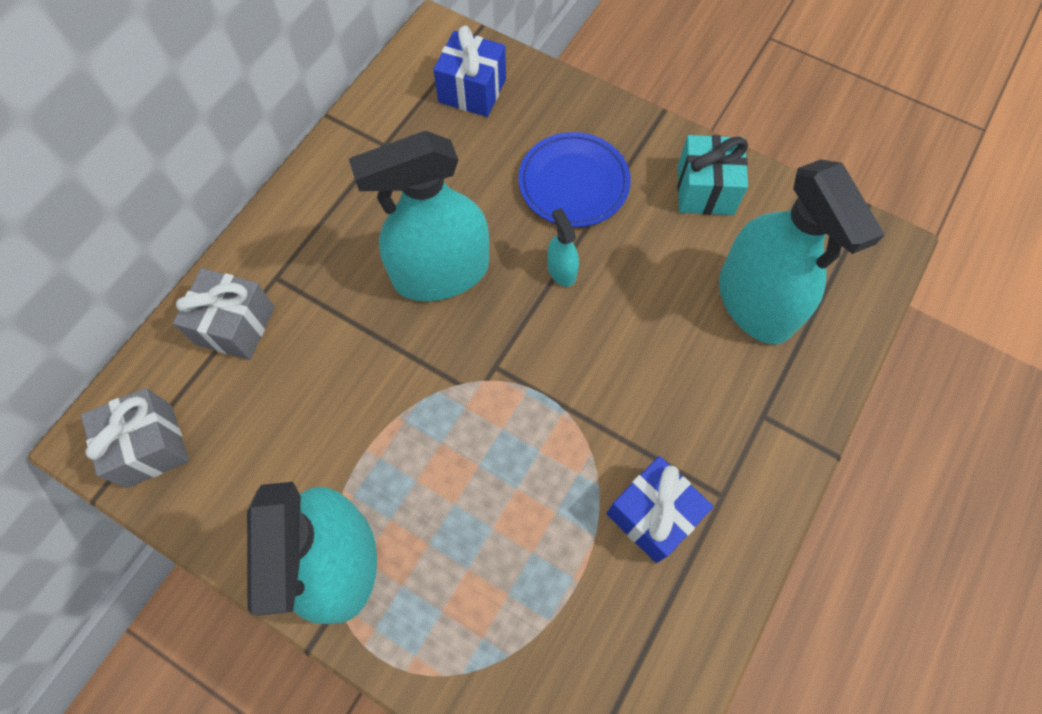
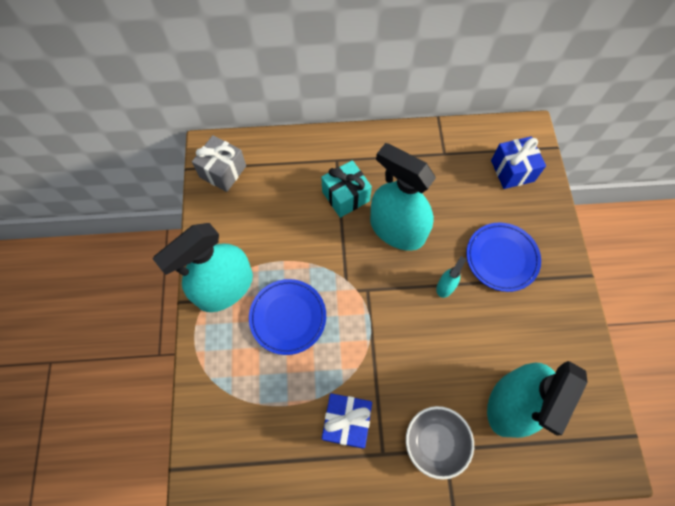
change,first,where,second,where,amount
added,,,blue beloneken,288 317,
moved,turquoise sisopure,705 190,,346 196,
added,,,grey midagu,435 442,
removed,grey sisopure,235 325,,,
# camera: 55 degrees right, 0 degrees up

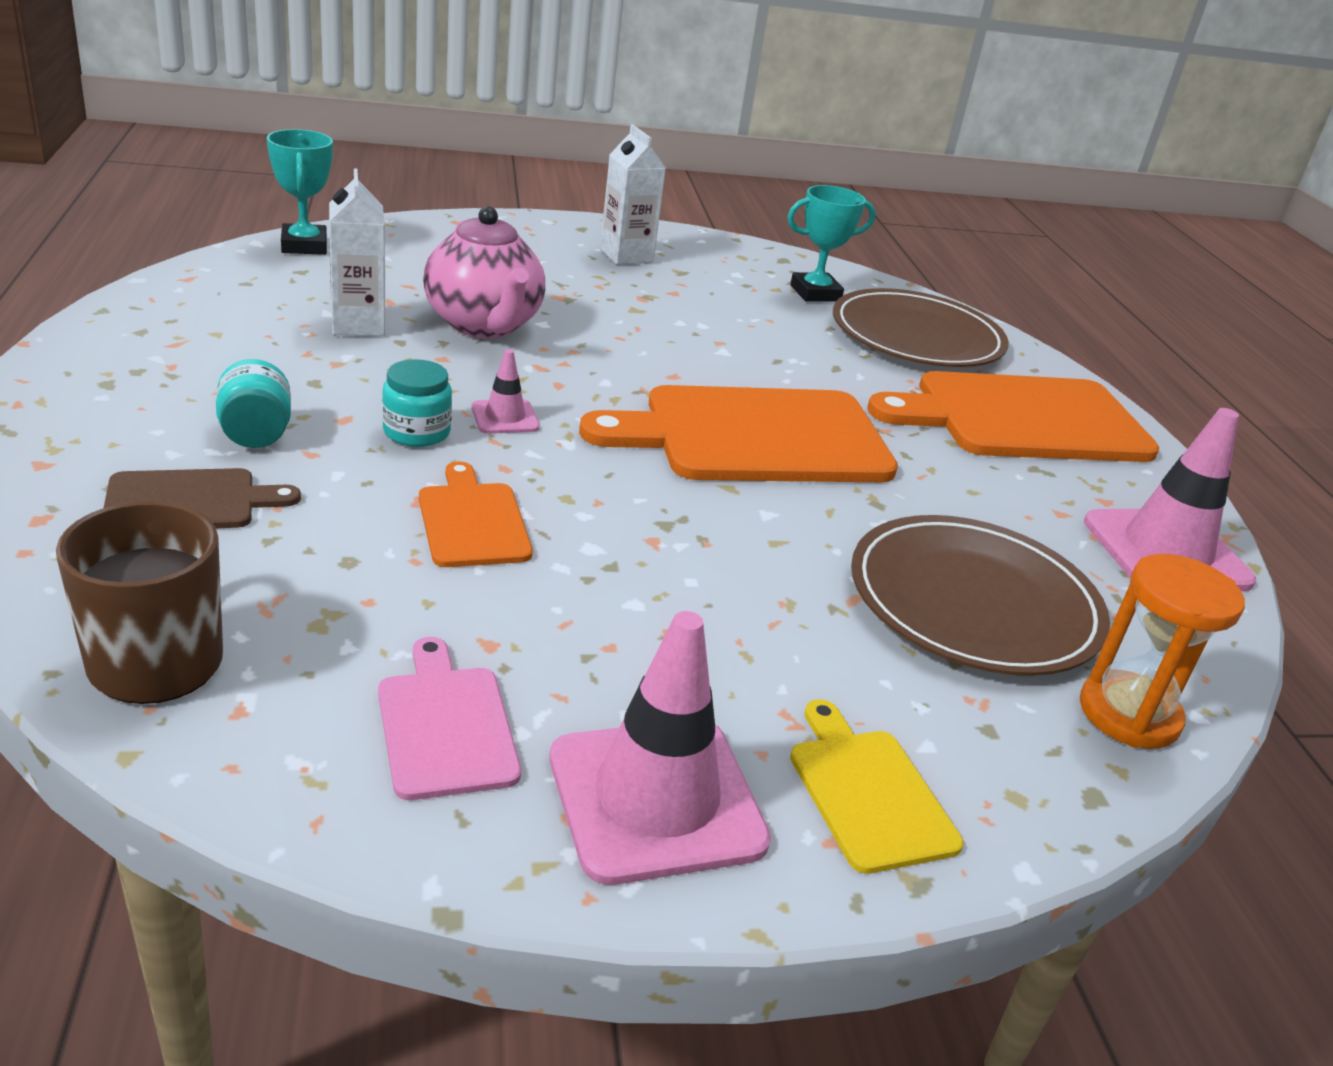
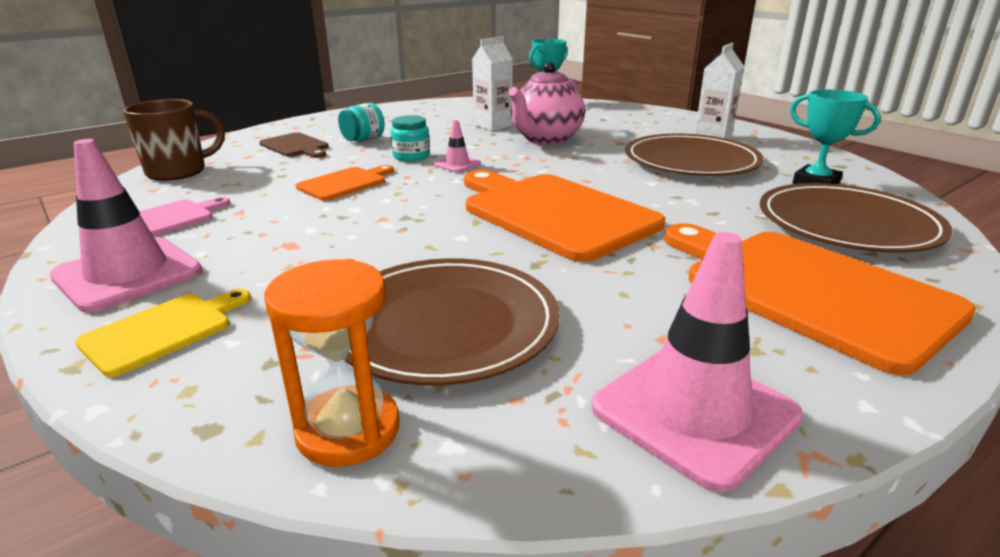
change,first,where,second,where,amount
added,,,brown beloneken,691 161,
# camera: 65 degrees right, 5 degrees down

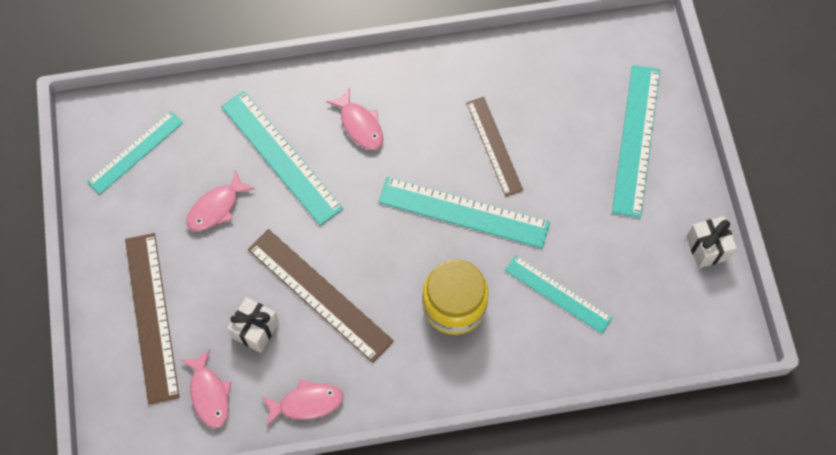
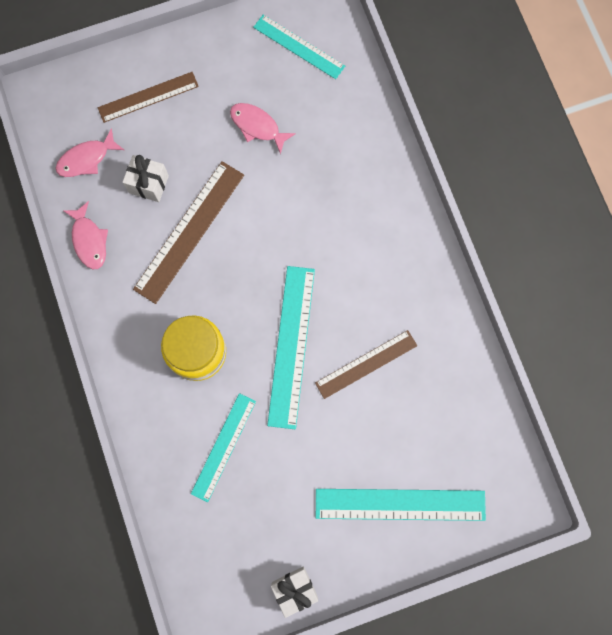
change,first,where,second,where,amount
resized,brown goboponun,152 316,,148 97,x0.66
removed,turquoise goboponun,281 156,,,
removed,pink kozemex,360 125,,,
# camera: 80 degrees right, 10 degrees up

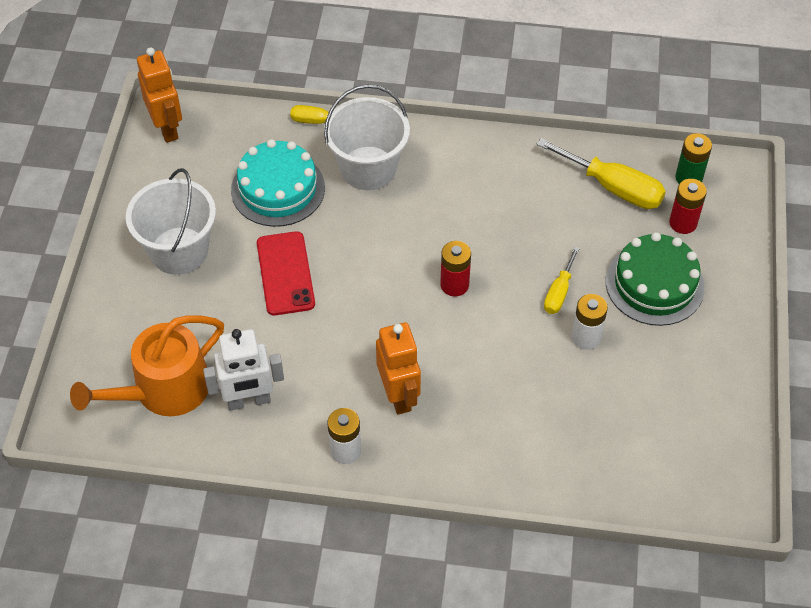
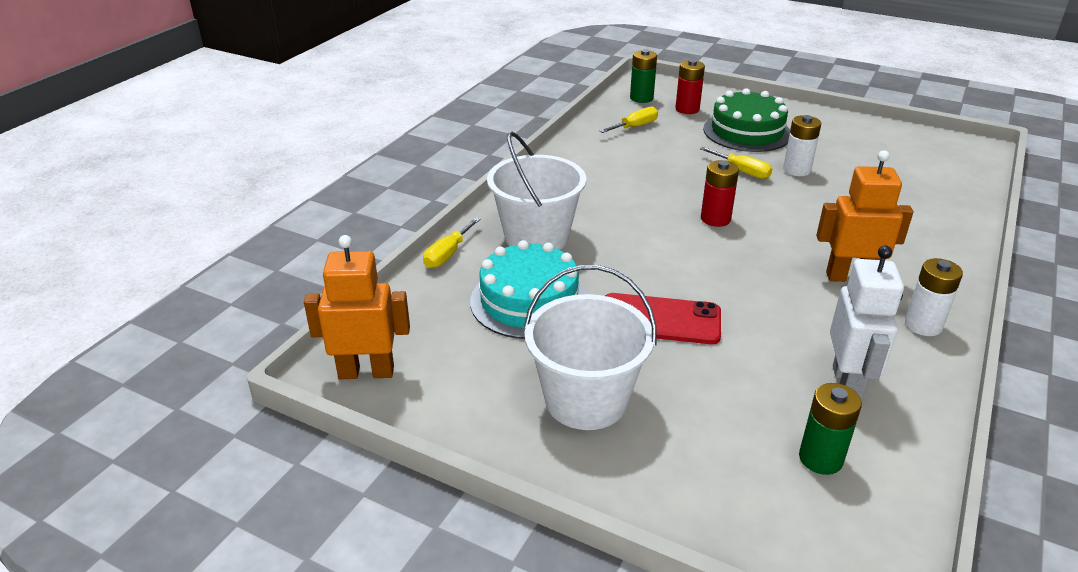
change,first,where,second,where,amount
resized,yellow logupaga,613 187,,635 127,x0.57
replaced,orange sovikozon,164 390,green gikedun,820 458,
# camera: 70 degrees left, 20 degrees down

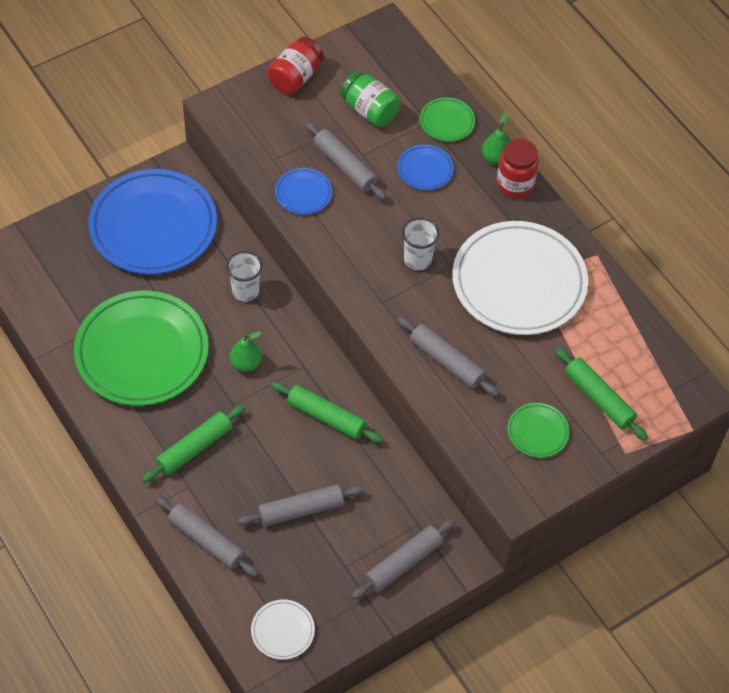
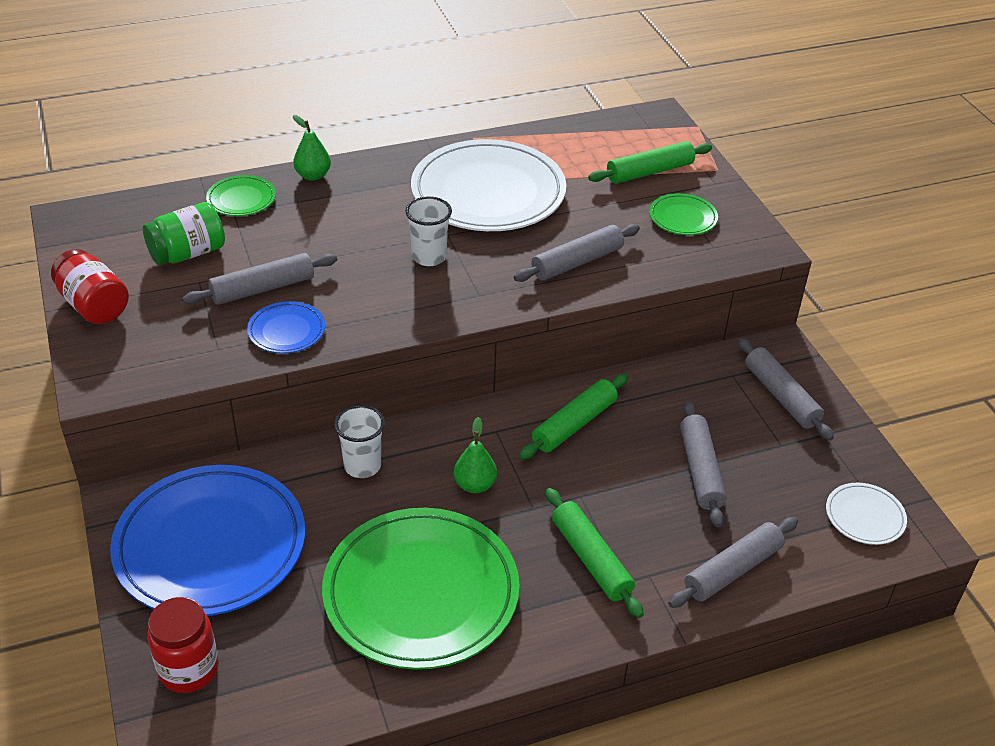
change,first,where,second,where,amount
moved,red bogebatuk,514 185,,189 669,
removed,blue beloneken,425 169,,,
# camera: 75 degrees left, 15 degrees down

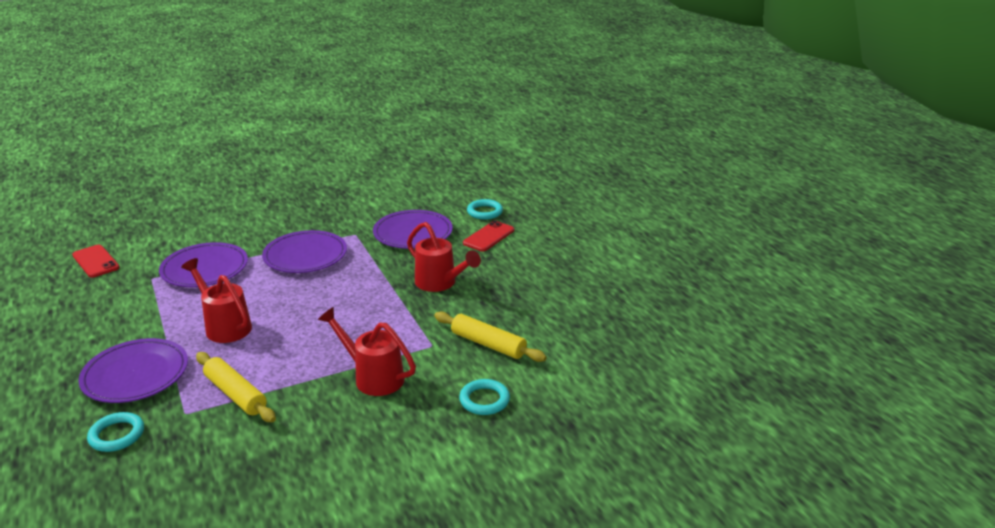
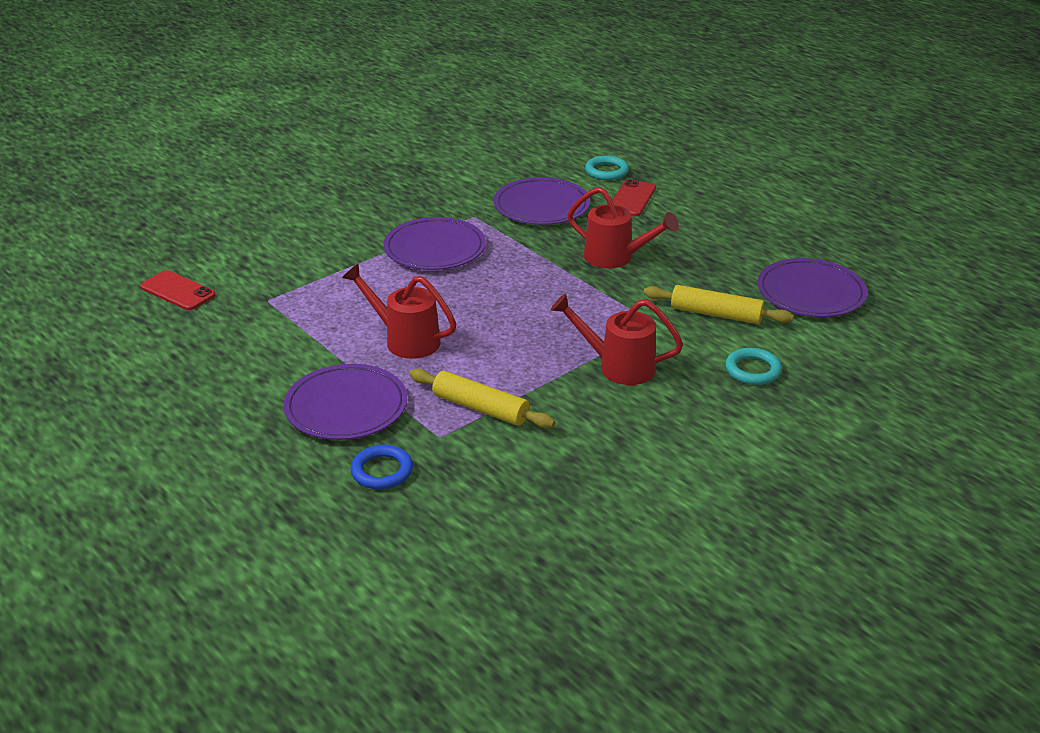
change,first,where,second,where,amount
recoloured,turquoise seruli,117 435,blue seruli,382 471,
moved,purple beloneken,204 269,,811 293,
# camera: 15 degrees left, 5 degrees up

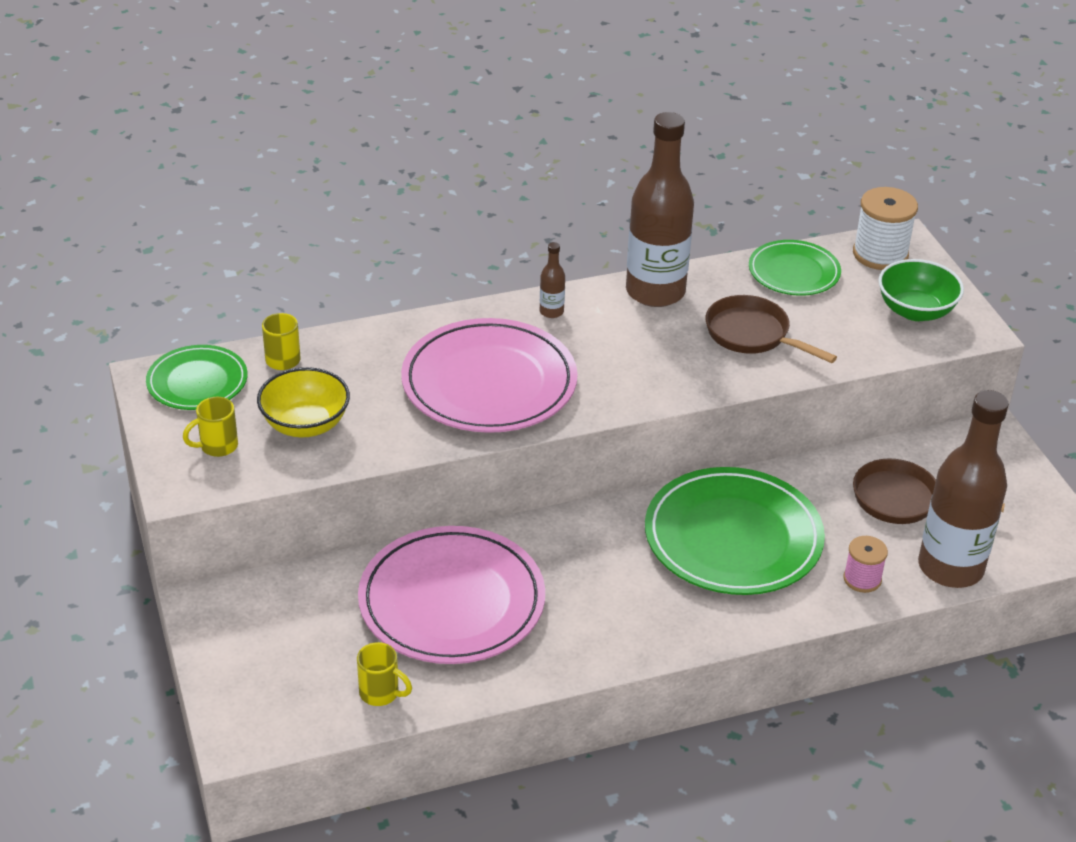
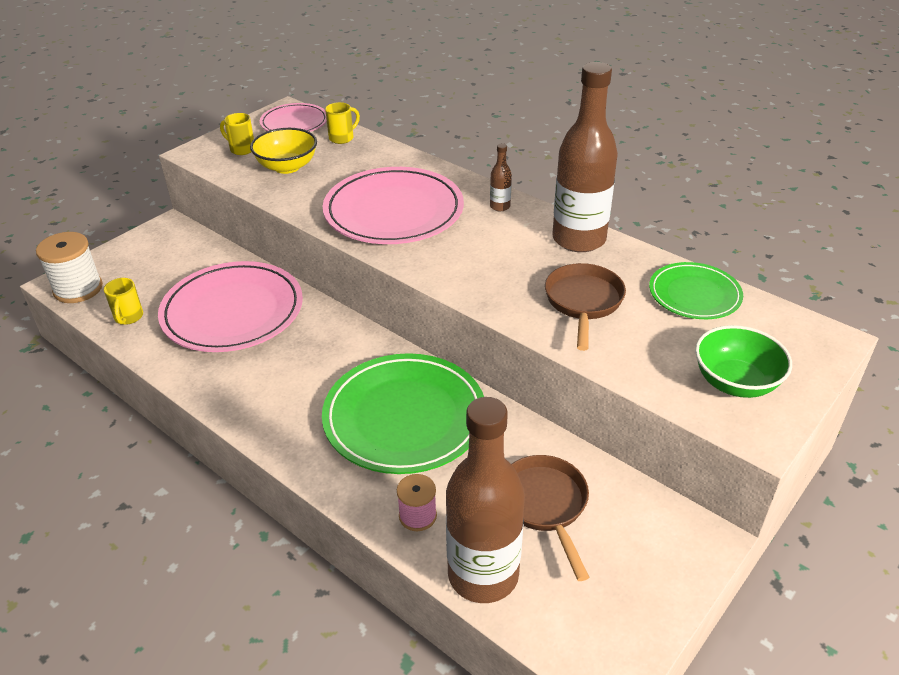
change,first,where,second,where,amount
moved,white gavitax,880 254,,78 289,
recoloured,green beloneken,197 382,pink beloneken,294 123,
# camera: 60 degrees right, 0 degrees up

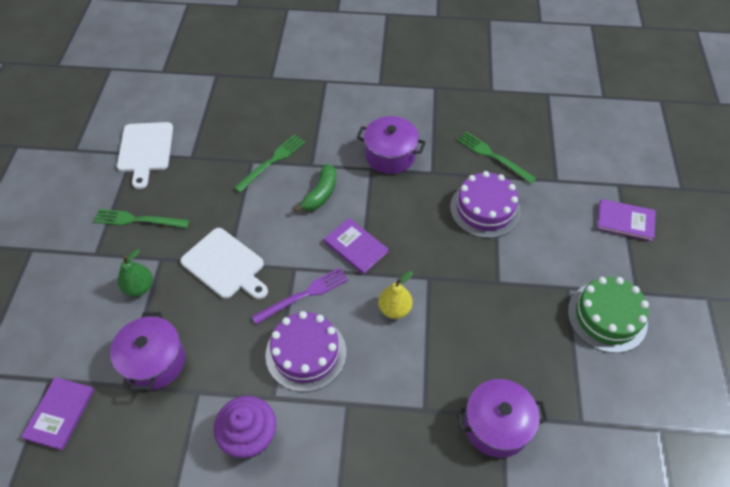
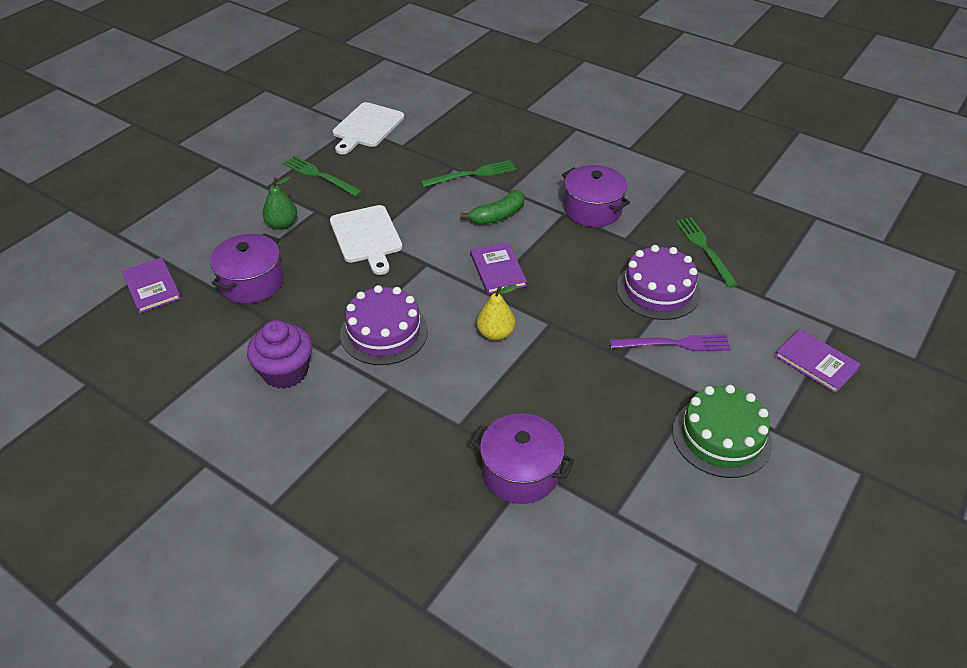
change,first,where,second,where,amount
turned,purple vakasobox,60 414,,152 287,75 degrees counterclockwise
moved,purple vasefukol,304 295,,674 344,
# camera: 30 degrees right, 10 degrees down

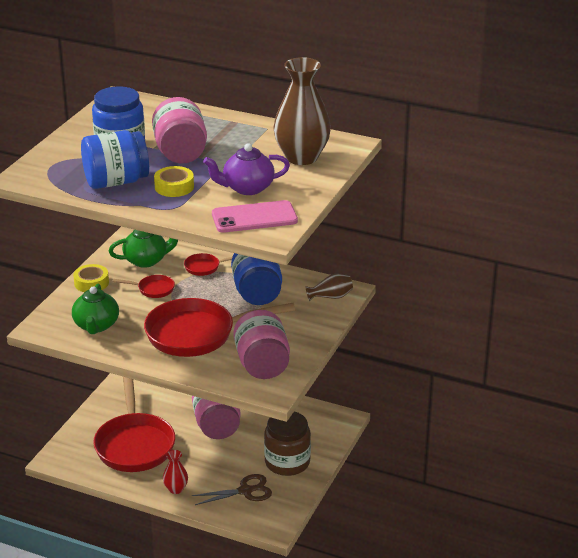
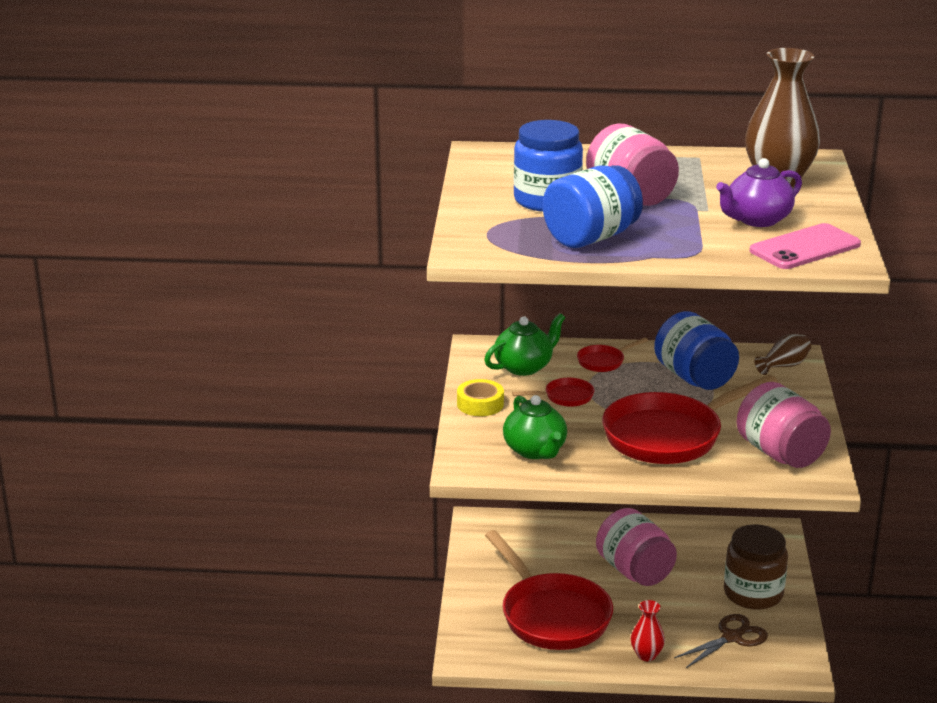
change,first,where,second,where,amount
removed,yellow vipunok,174 187,,,
# camera: 20 degrees left, 5 degrees down

